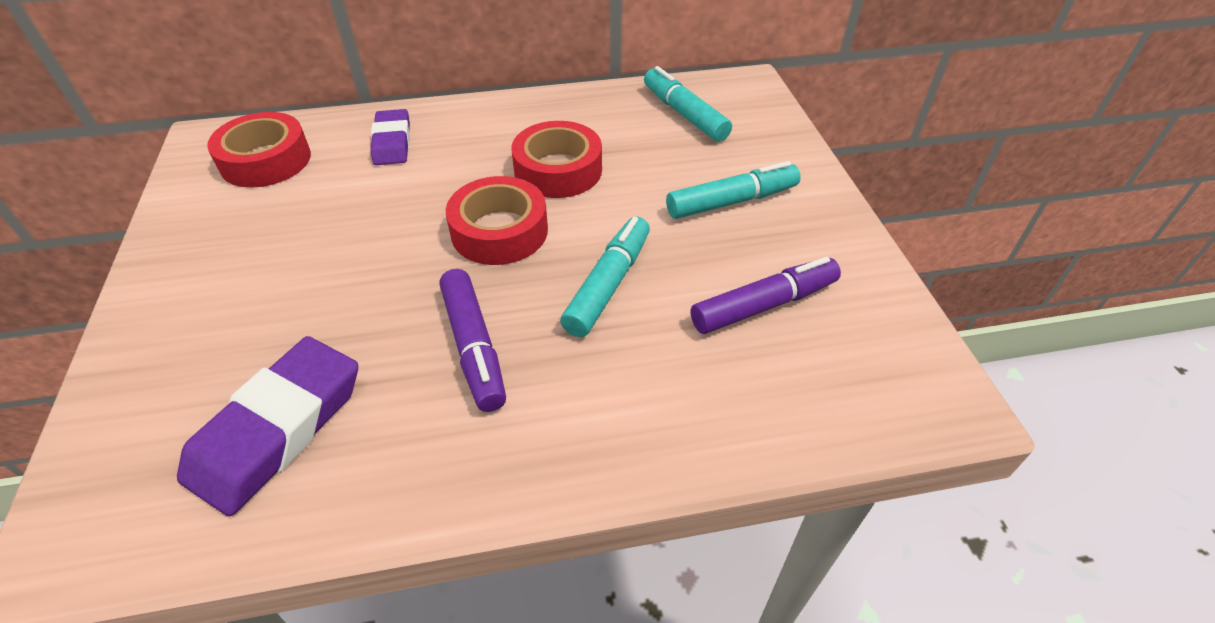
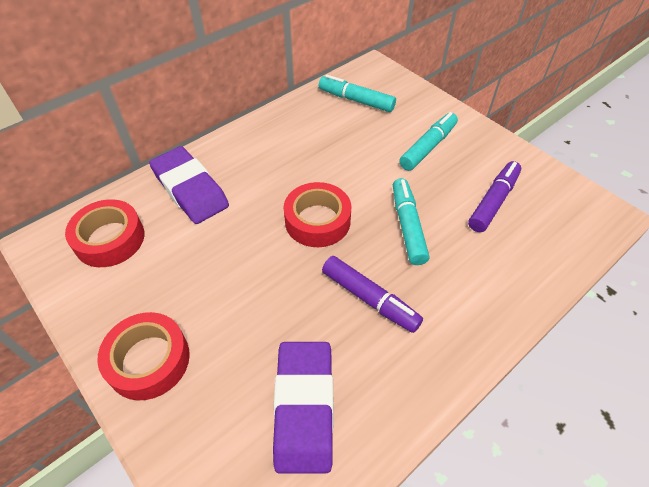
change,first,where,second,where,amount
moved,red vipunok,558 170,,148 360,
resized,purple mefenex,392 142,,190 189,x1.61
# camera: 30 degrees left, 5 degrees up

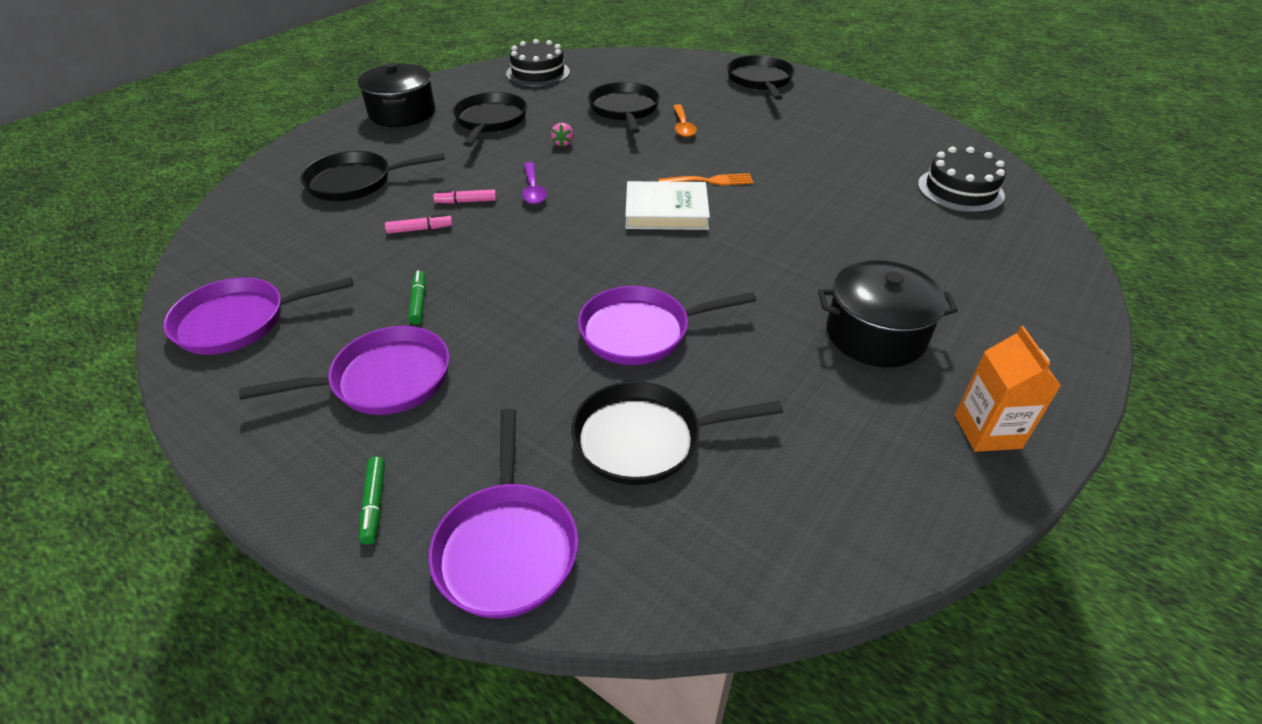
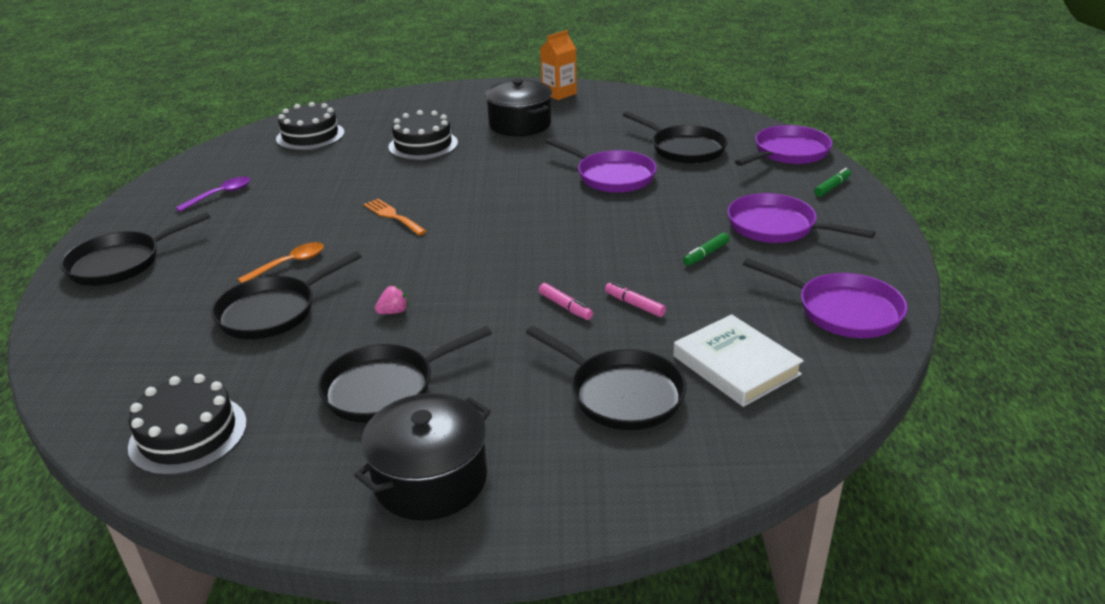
change,first,where,second,where,amount
moved,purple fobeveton,533 189,,220 195,
added,,,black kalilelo,423 145,
moved,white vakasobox,666 211,,736 365,
# camera: 125 degrees left, 10 degrees down

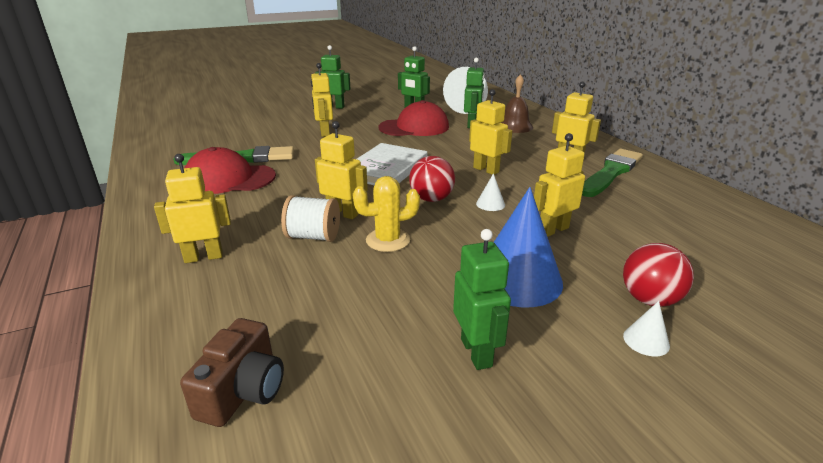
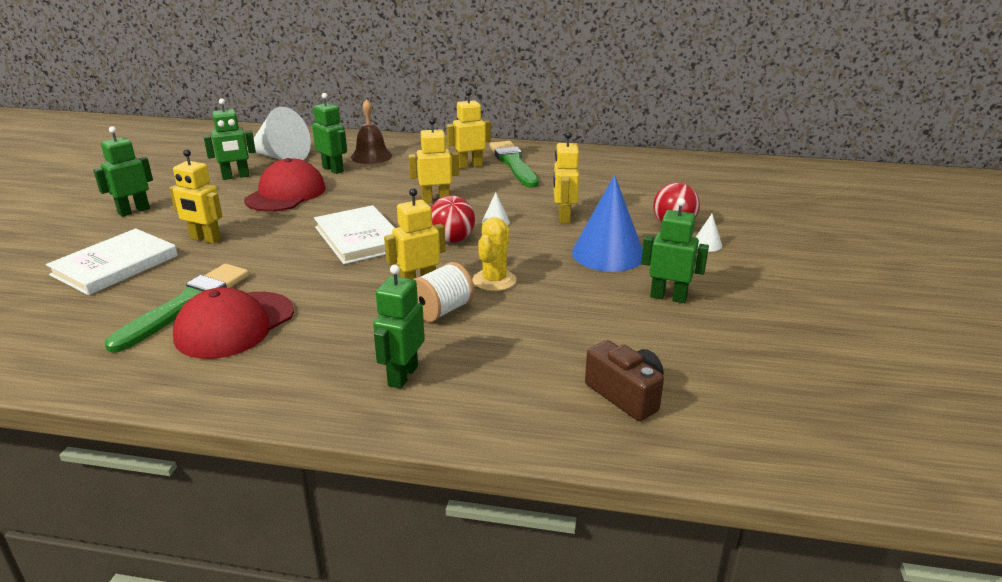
change,first,where,second,where,amount
added,,,white vakasobox,115 265,
recoloured,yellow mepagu,204 257,green mepagu,402 375,
# camera: 55 degrees left, 0 degrees up

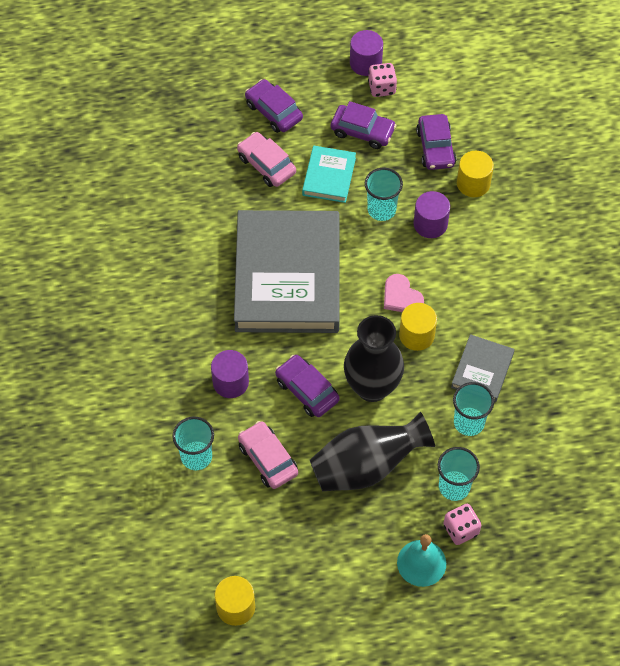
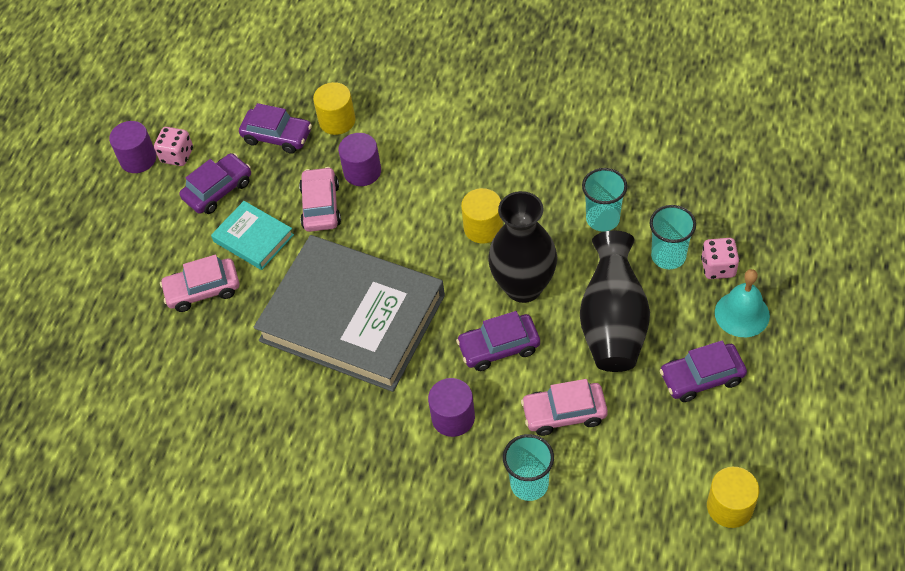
change,first,where,second,where,amount
replaced,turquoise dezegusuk,381 209,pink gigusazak,321 206,
moved,purple gigusazak,273 111,,701 377,
removed,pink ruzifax,401 296,,,
removed,grey vakasobox,482 370,,,
# camera: 60 degrees left, 5 degrees down

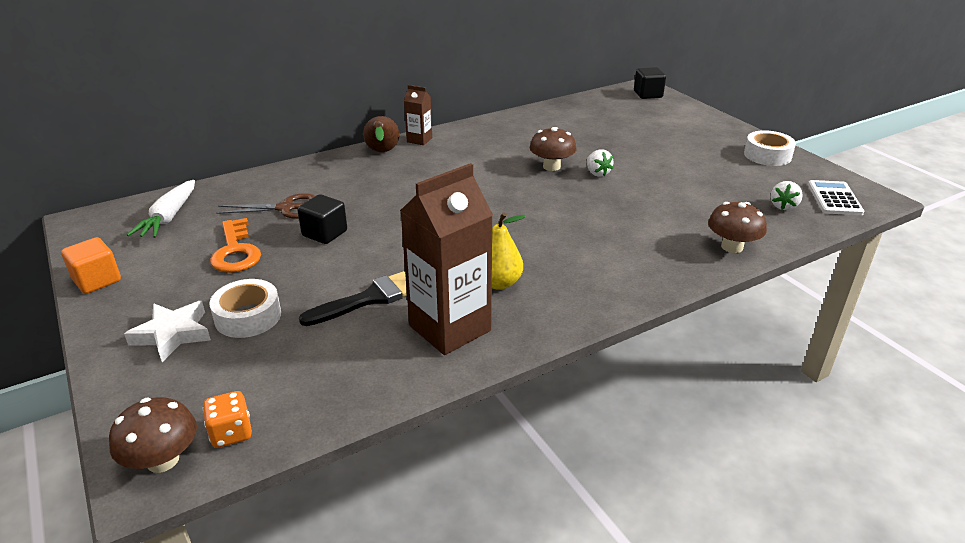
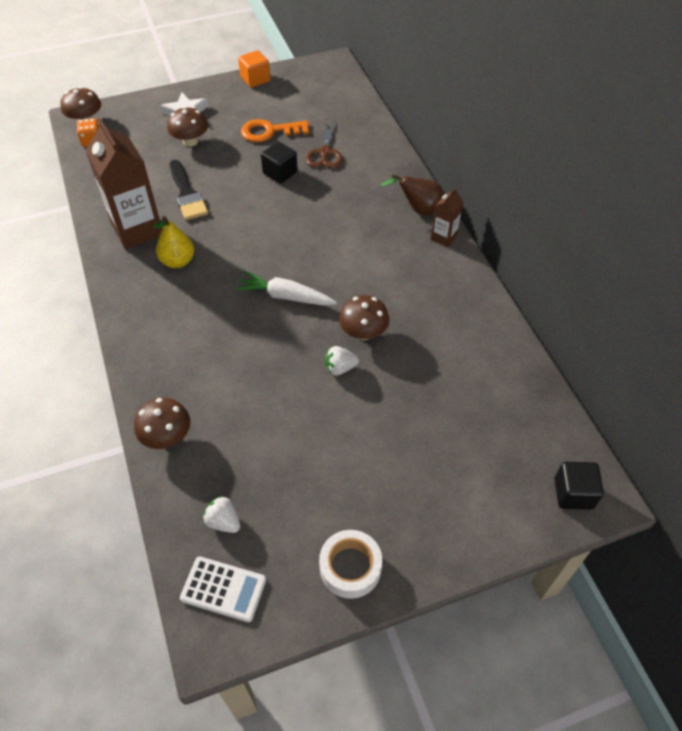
change,first,where,second,where,amount
replaced,white vipunok,248 316,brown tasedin,190 141,
moved,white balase,169 217,,285 296,
# camera: 100 degrees right, 20 degrees up

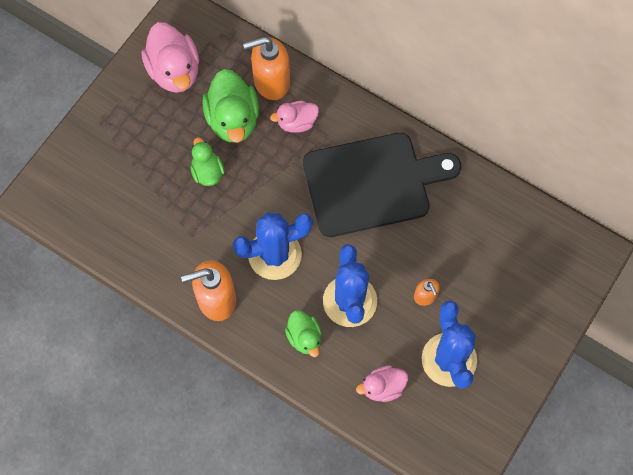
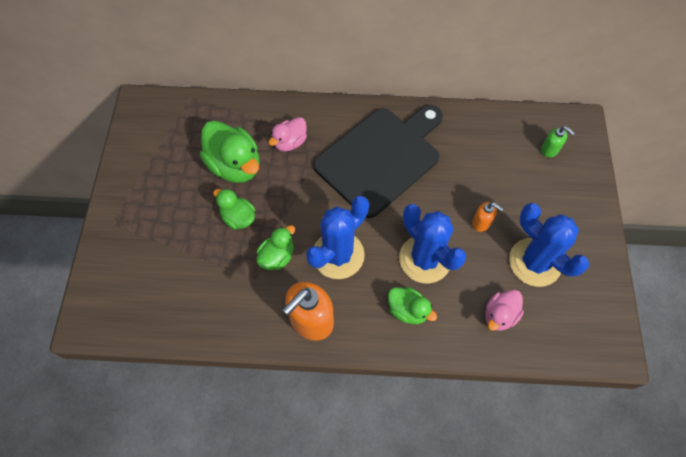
change,first,where,second,where,amount
added,,,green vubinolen,277 256,
added,,,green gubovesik,550 150,
removed,pink vubinolen,174 71,,,
removed,orange gubovesik,271 82,,,
# camera: 30 degrees left, 5 degrees down

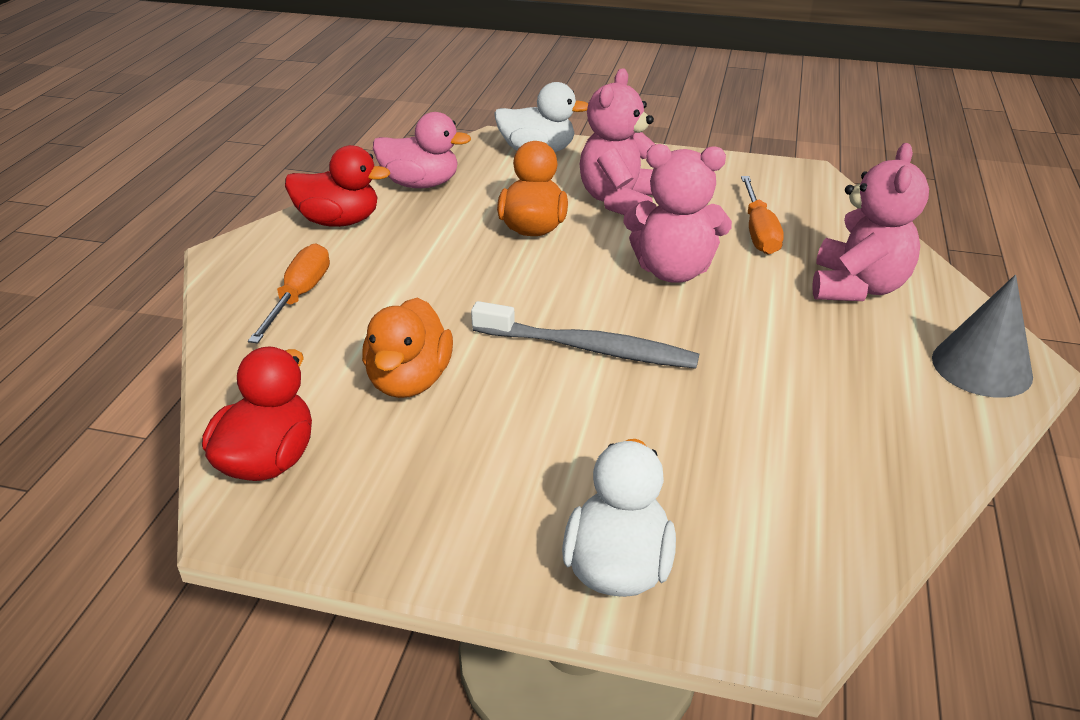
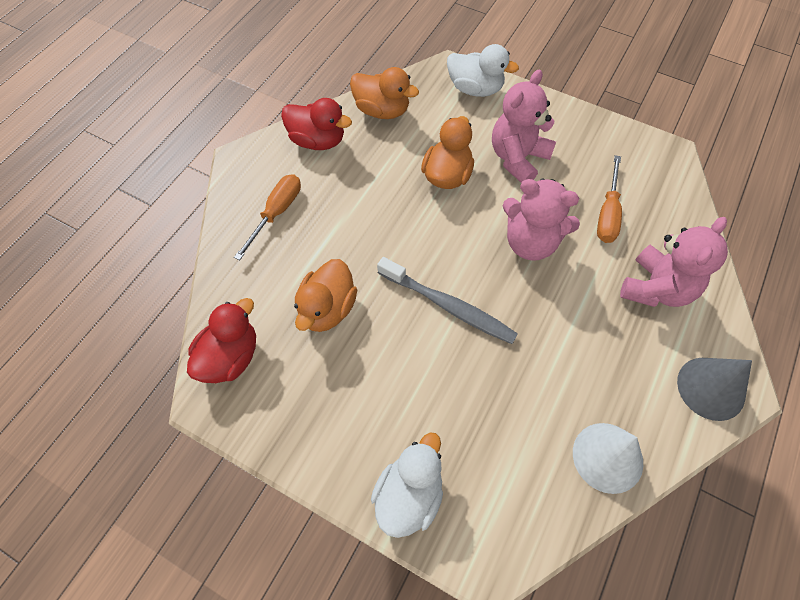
change,first,where,second,where,amount
recoloured,pink vubinolen,420 184,orange vubinolen,382 110,
added,,,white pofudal,607 457,
# camera: 15 degrees right, 25 degrees up

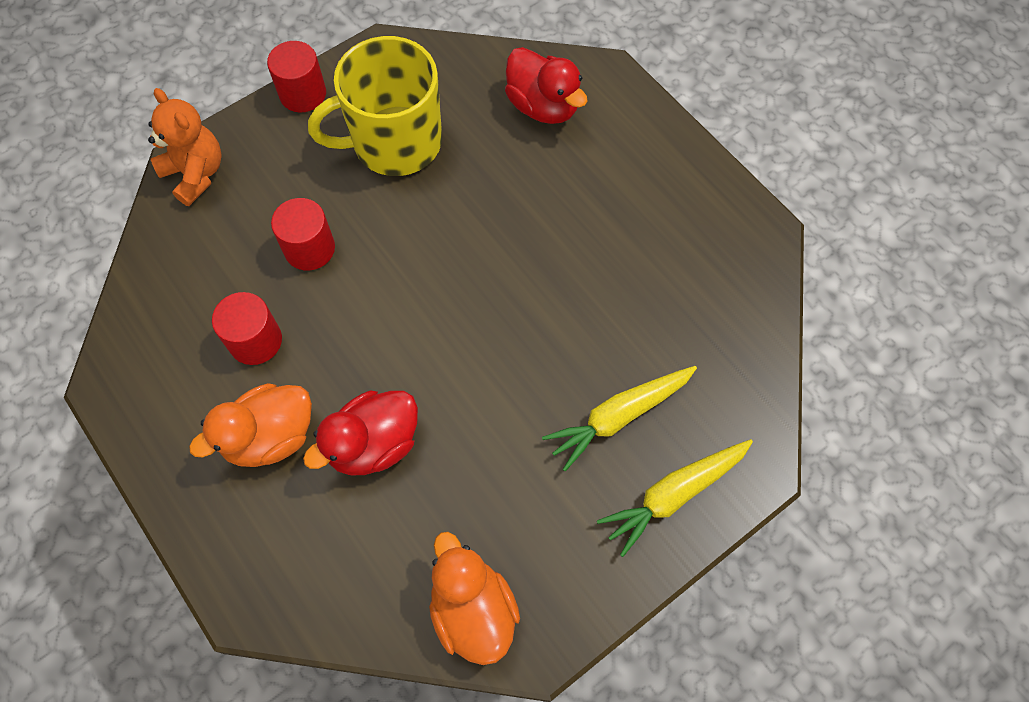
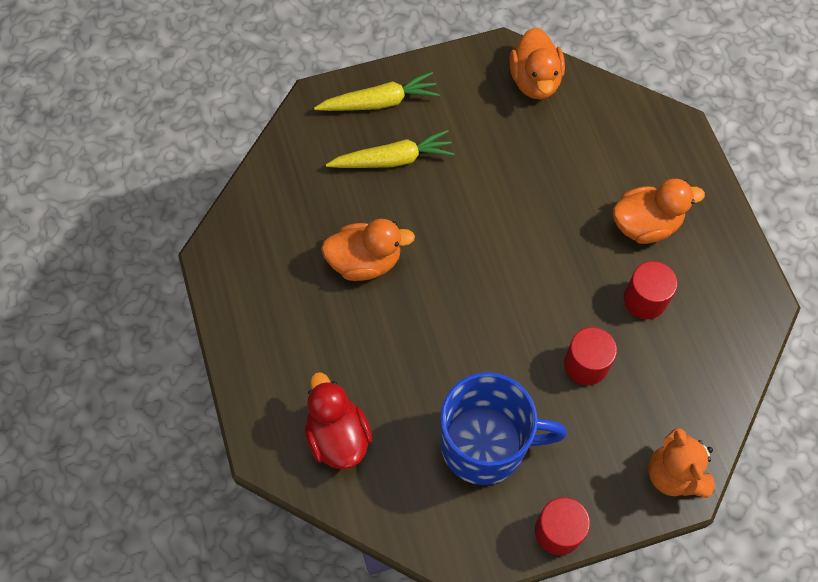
change,first,where,second,where,amount
added,,,orange vubinolen,365 261,
recoloured,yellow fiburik,395 143,blue fiburik,485 444,
removed,red vubinolen,373 444,,,
# camera: 160 degrees left, 0 degrees up

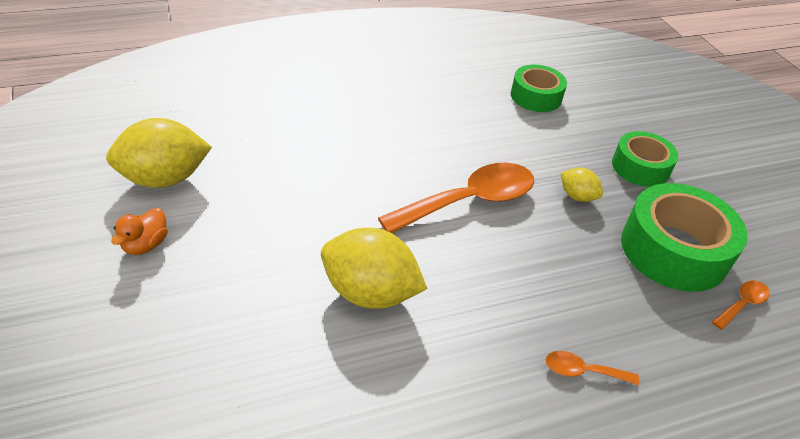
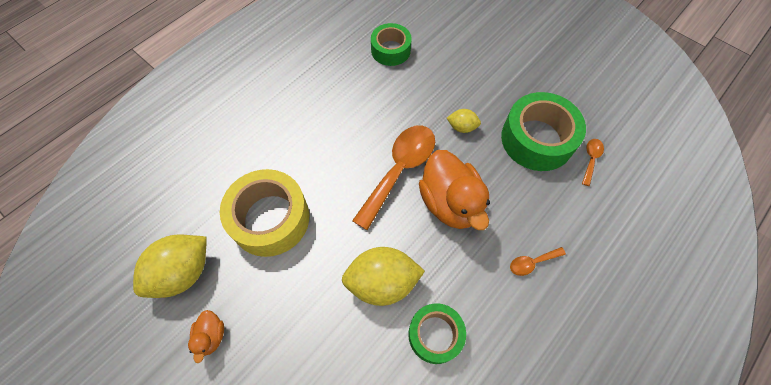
change,first,where,second,where,amount
added,,,yellow vipunok,270 218,
moved,green vipunok,640 167,,435 335,
added,,,orange vubinolen,450 203,
# camera: 25 degrees left, 20 degrees up

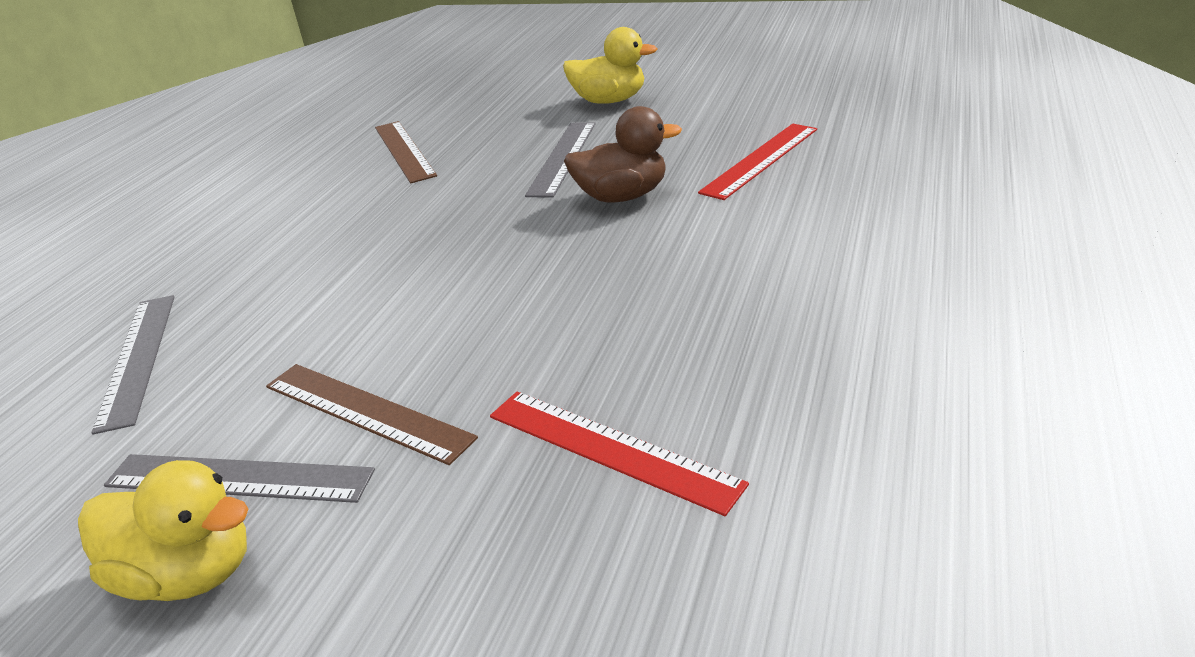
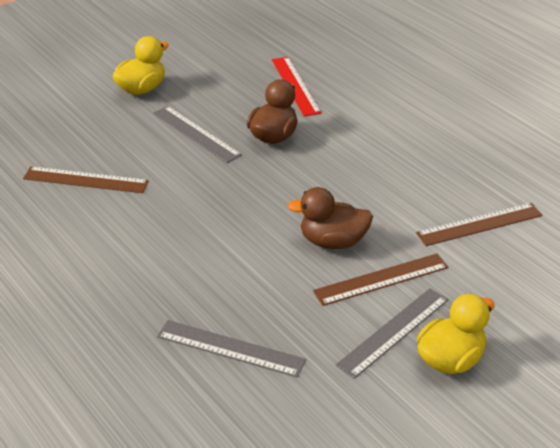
change,first,where,second,where,amount
added,,,brown vubinolen,332 241,
recoloured,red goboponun,611 448,brown goboponun,479 224,
# camera: 60 degrees left, 5 degrees up

